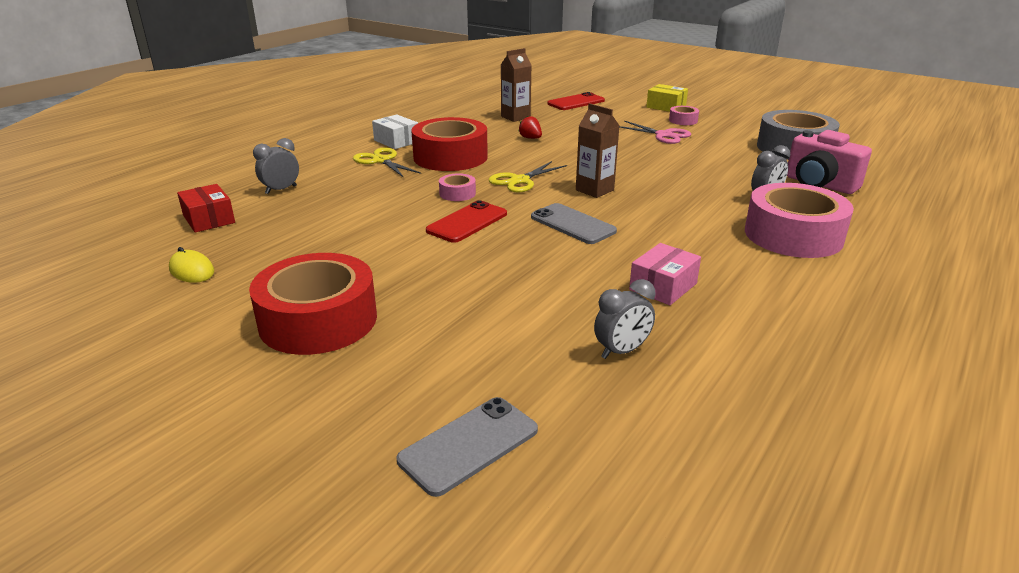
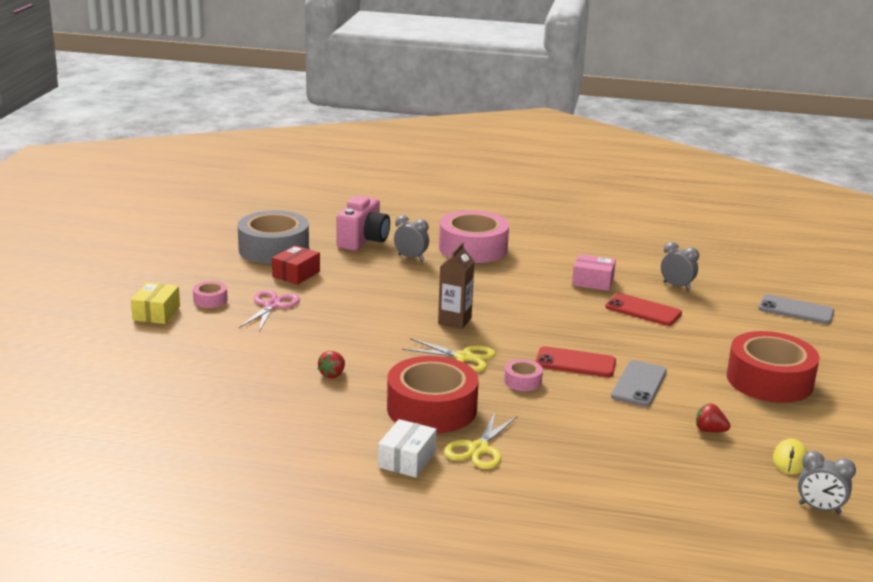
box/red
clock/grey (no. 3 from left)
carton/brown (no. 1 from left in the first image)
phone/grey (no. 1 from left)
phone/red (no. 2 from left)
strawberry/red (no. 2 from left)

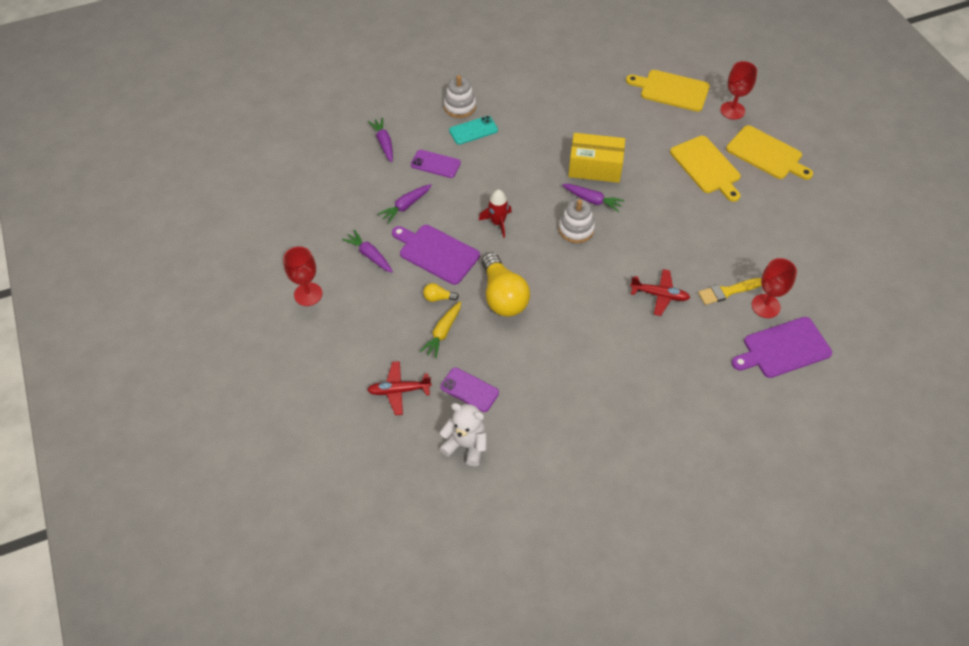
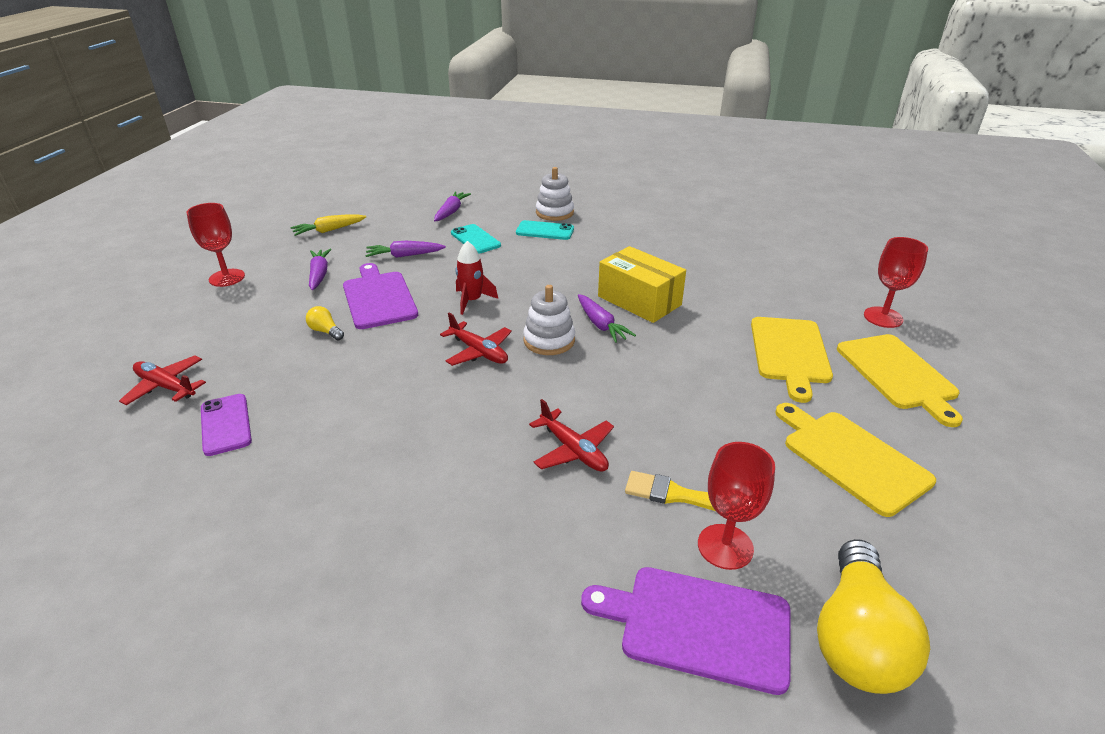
phone/turquoise (no. 1 from left)
carrot/yellow
teddy bear/white
light bulb/yellow (no. 2 from left)
cutting board/yellow (no. 2 from left)
plane/red (no. 2 from left)

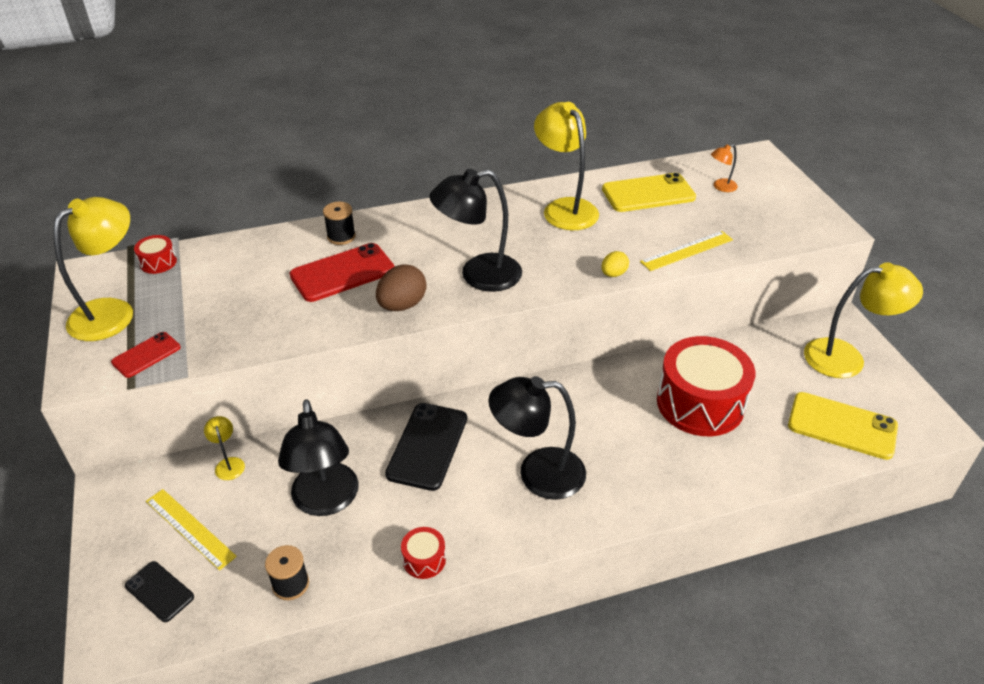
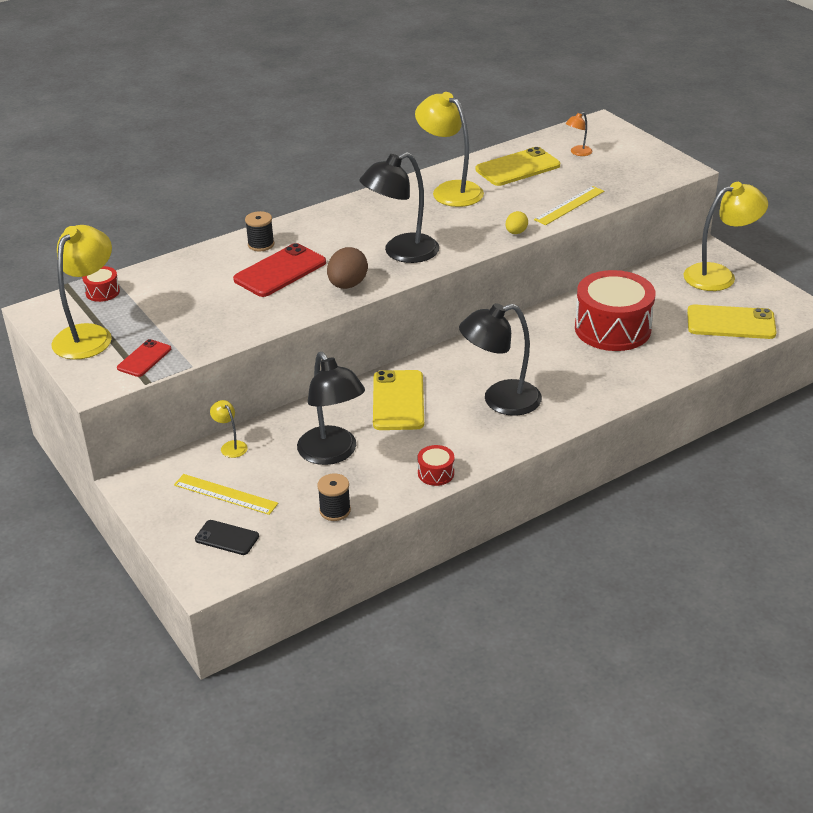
phone/yellow (no. 1 from left)

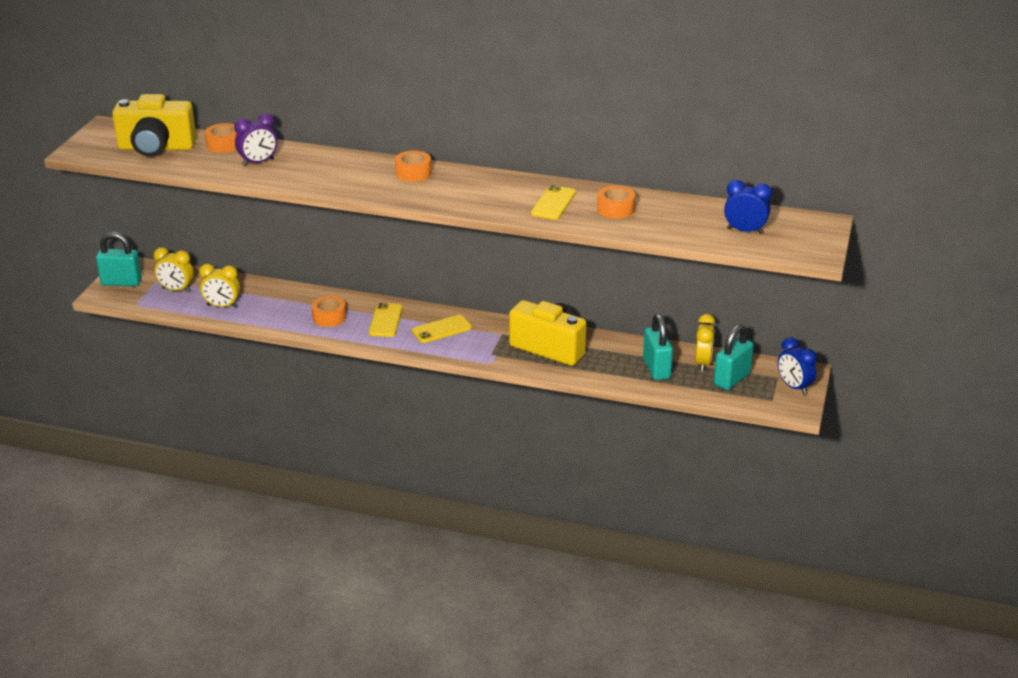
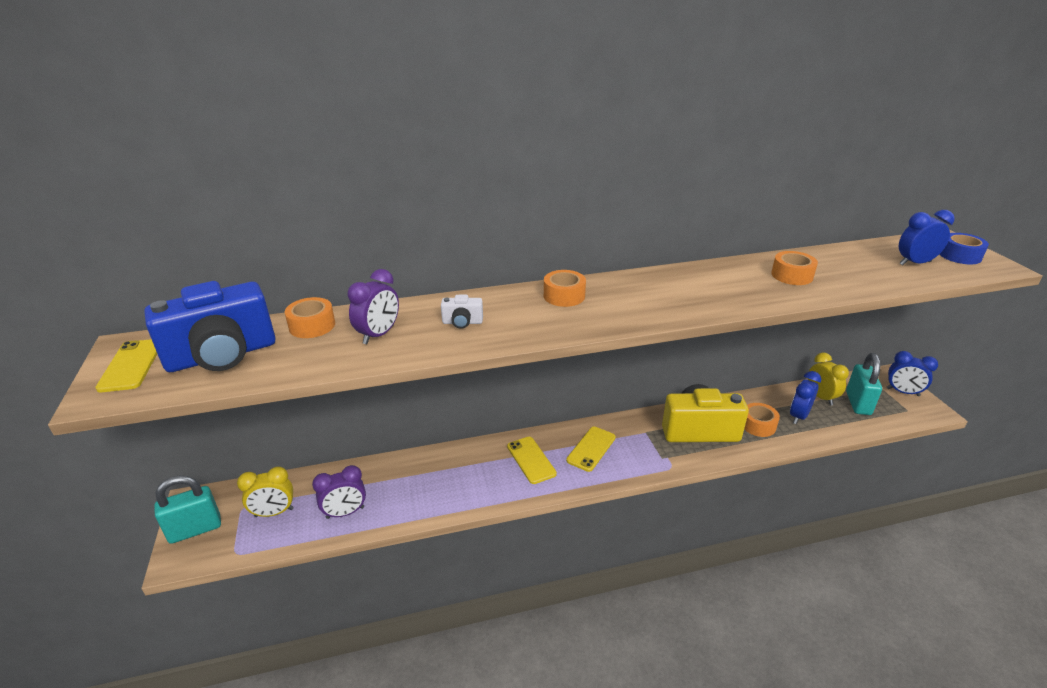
camera/blue
clock/purple (no. 1 from left)
tape/orange (no. 3 from left)
phone/yellow (no. 1 from left)
clock/blue (no. 1 from left)
camera/white
tape/blue

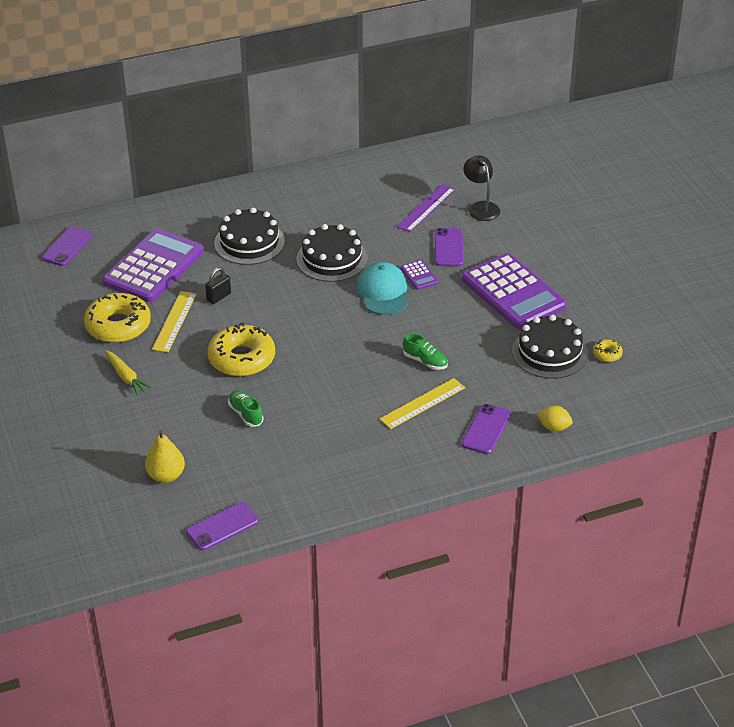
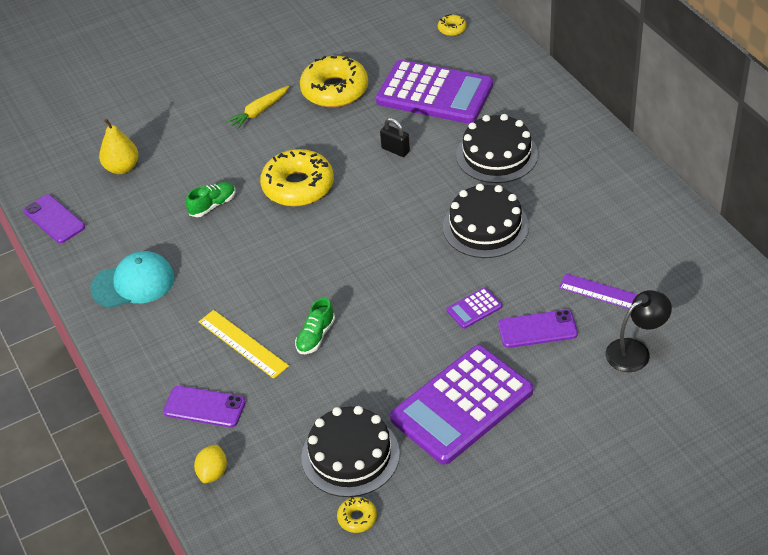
donut/yellow (no. 4 from left)
ruler/yellow (no. 1 from left in the first image)
cap/turquoise

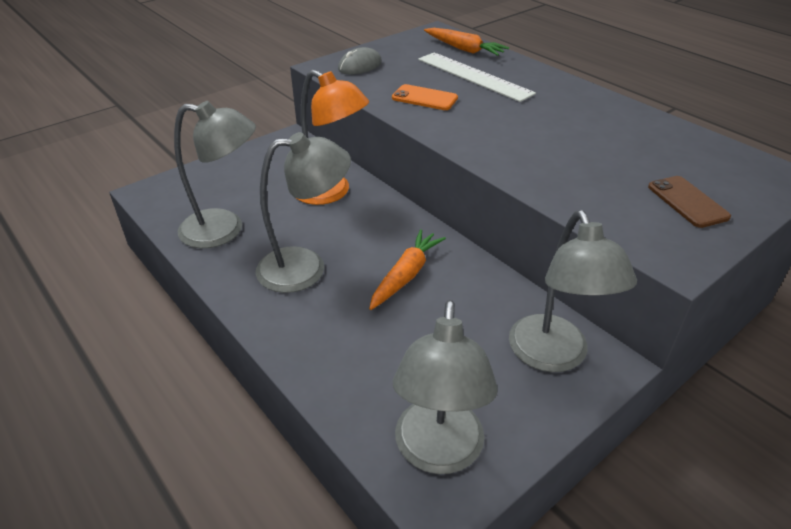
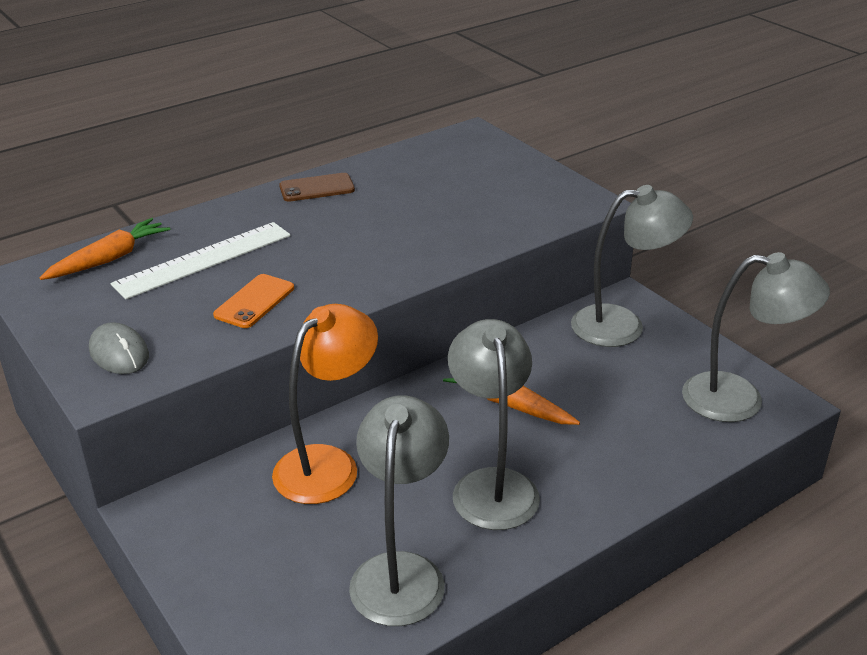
phone/brown

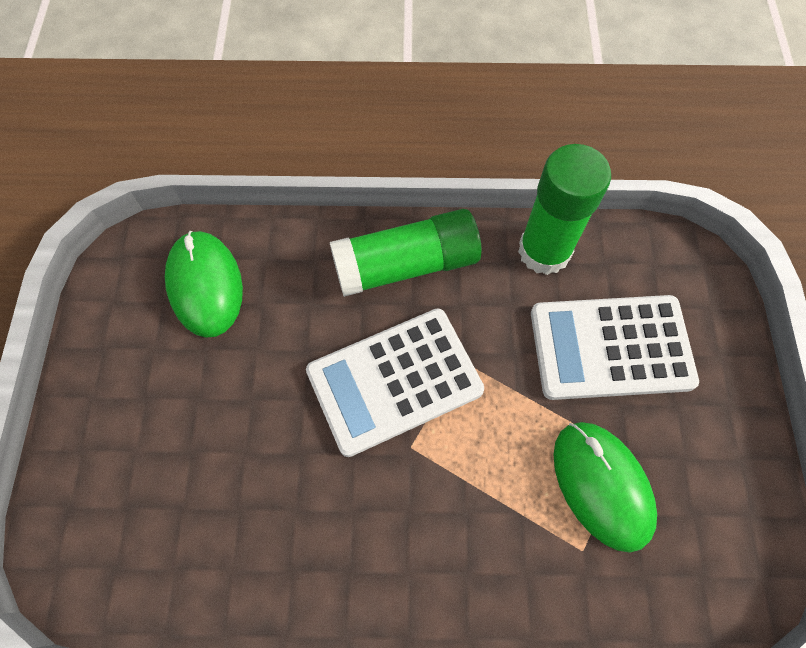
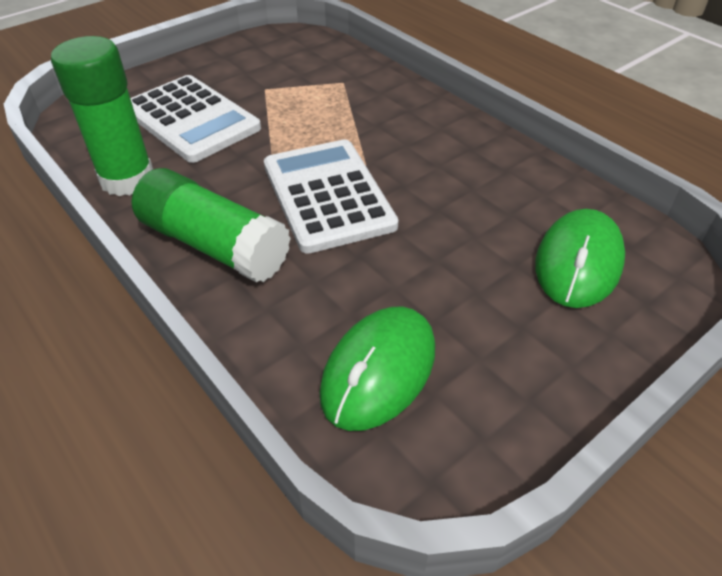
calculator/white (no. 2 from left)
mouse/green (no. 2 from left)

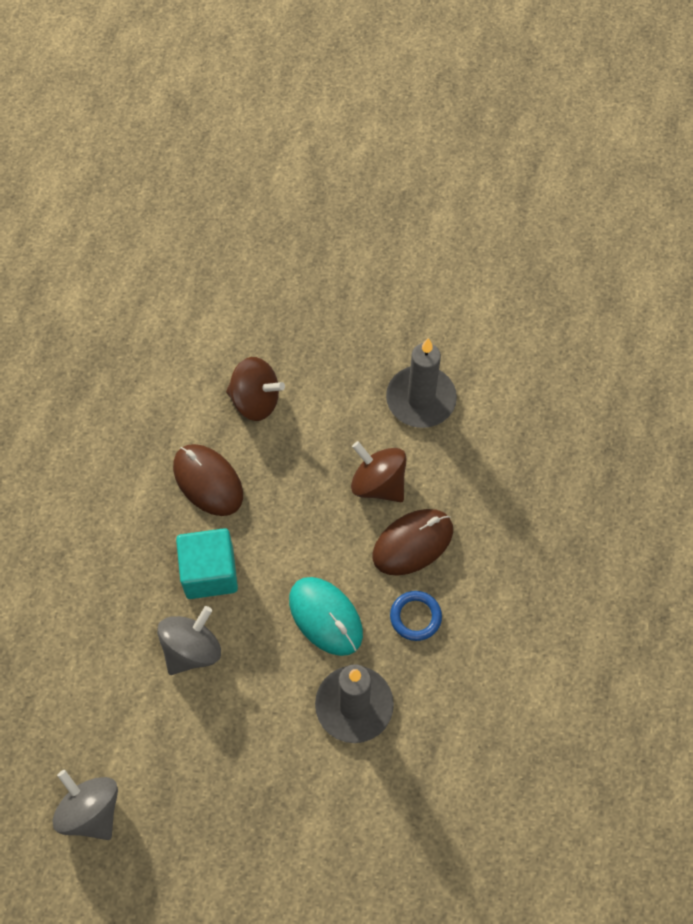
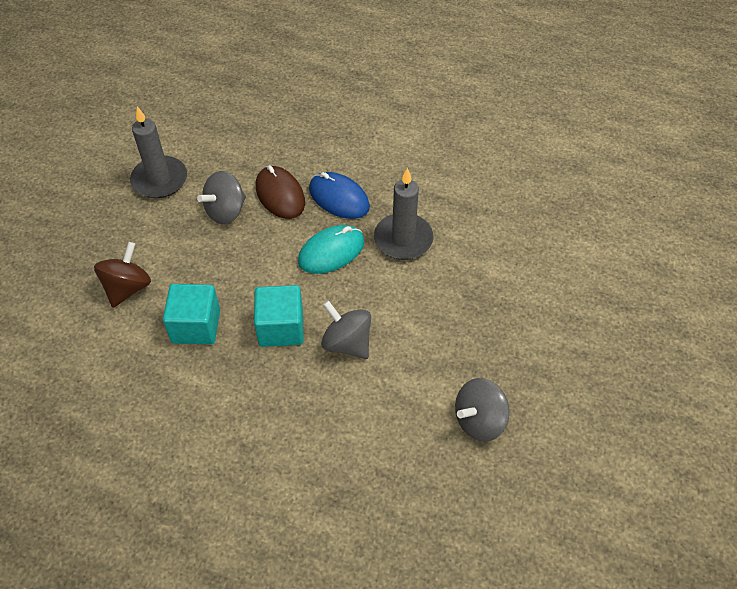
cube/turquoise (no. 1 from left)
spinning top/grey (no. 1 from left)
mouse/blue

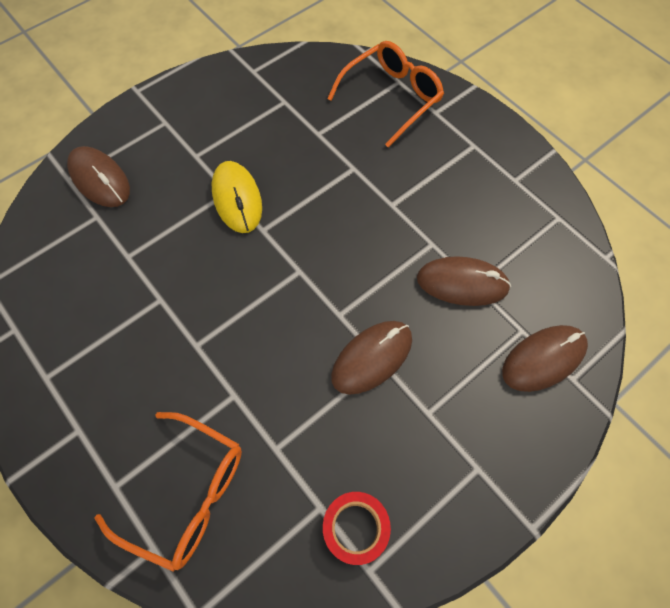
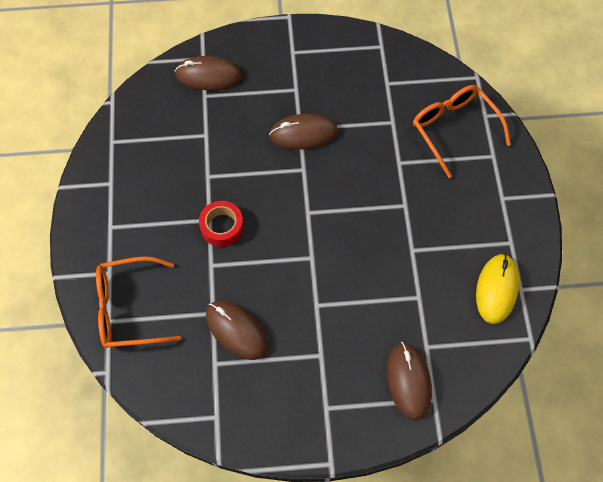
mouse/yellow
tape/red
mouse/brown (no. 2 from left)

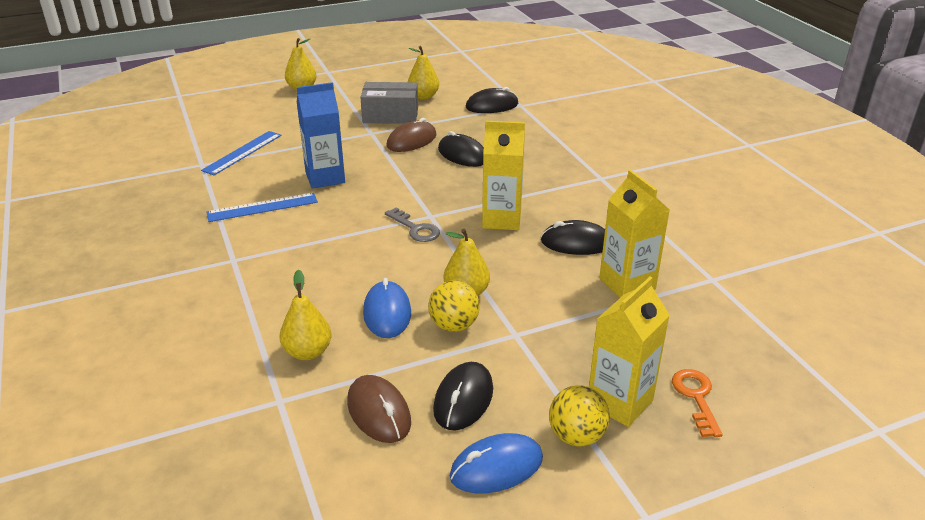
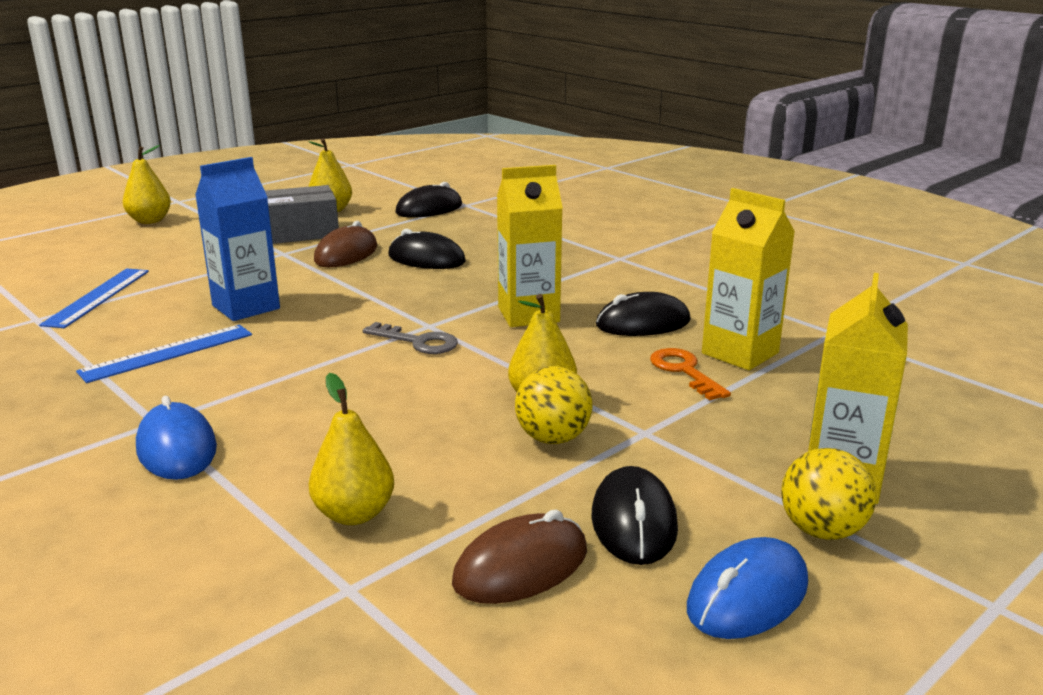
mouse/brown (no. 2 from left)
mouse/blue (no. 1 from left)
key/orange

